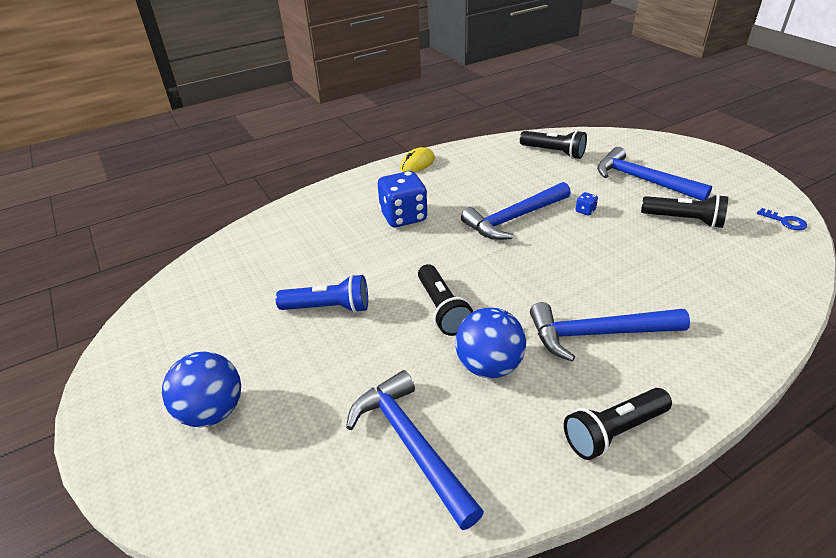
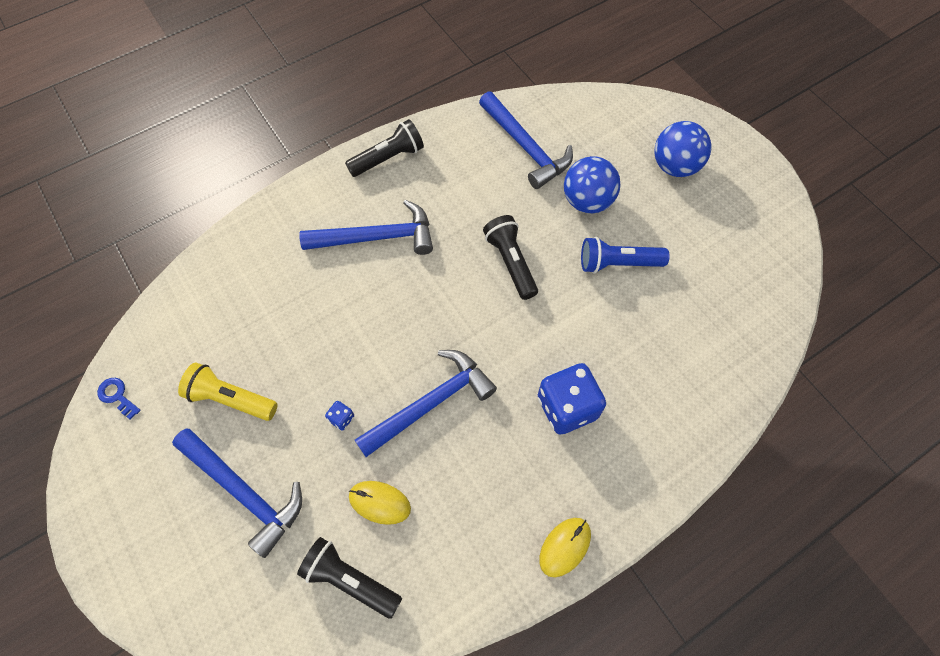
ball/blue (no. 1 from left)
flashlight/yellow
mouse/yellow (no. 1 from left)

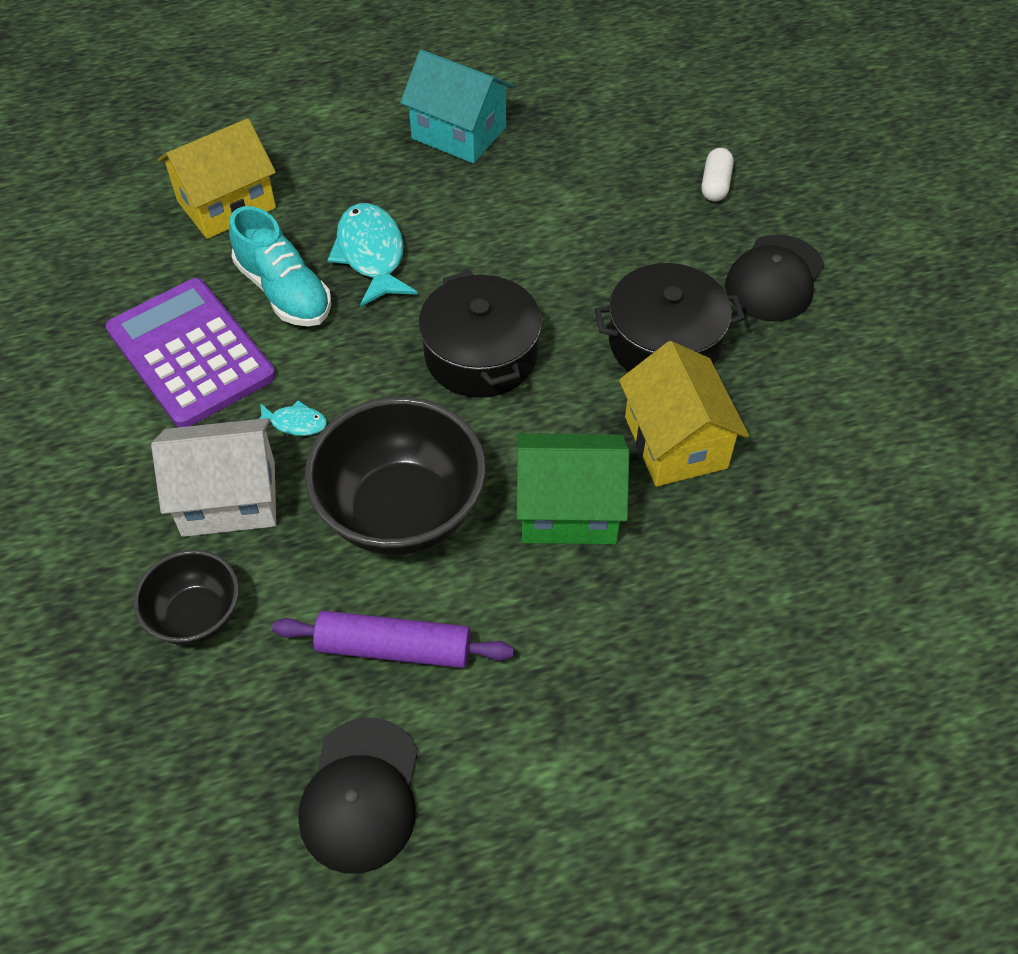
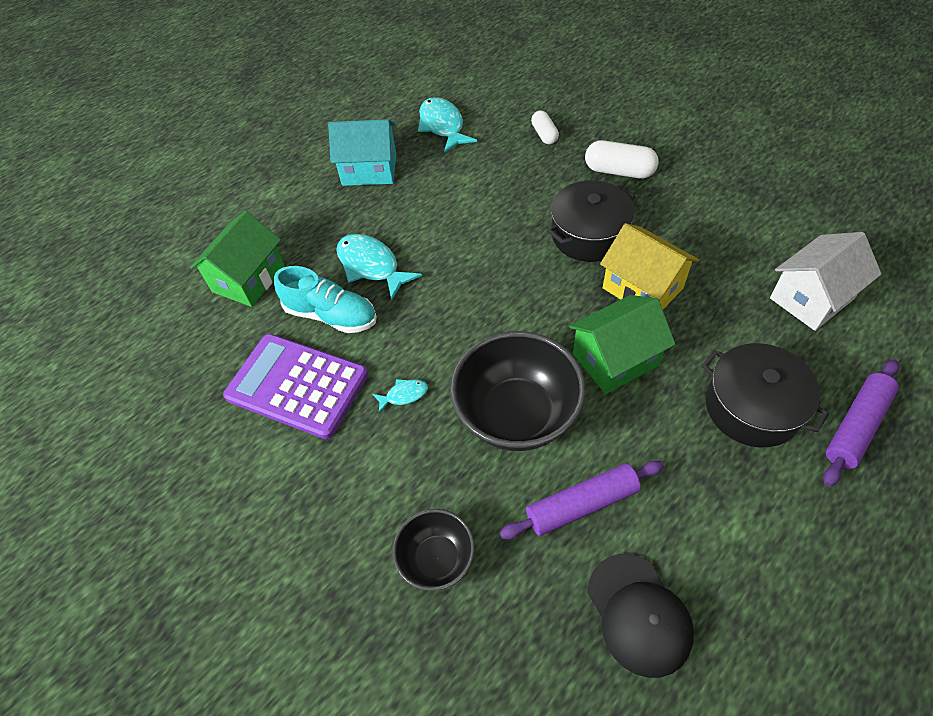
house/white
house/green (no. 1 from left)
pot/black (no. 2 from left)
capsule/white (no. 2 from left)
fish/turquoise (no. 3 from left)
rolling pin/purple (no. 2 from left)

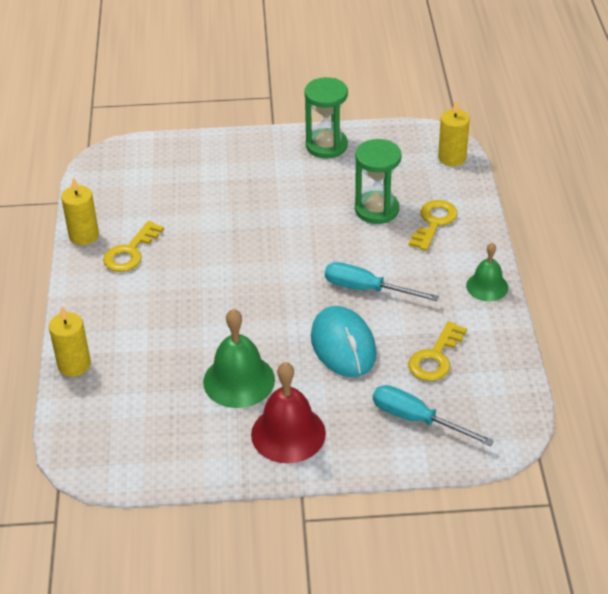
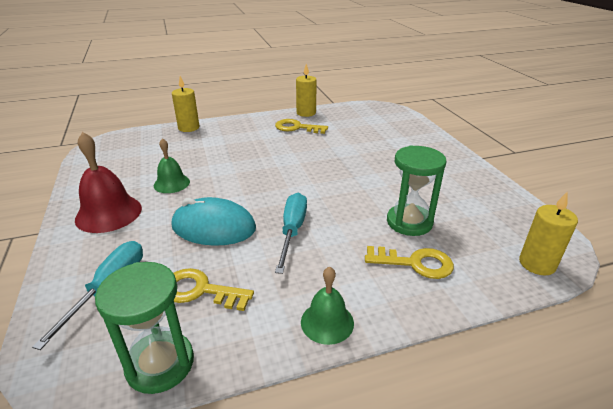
bell/green (no. 1 from left)
hourglass/green (no. 1 from left)
mouse/turquoise

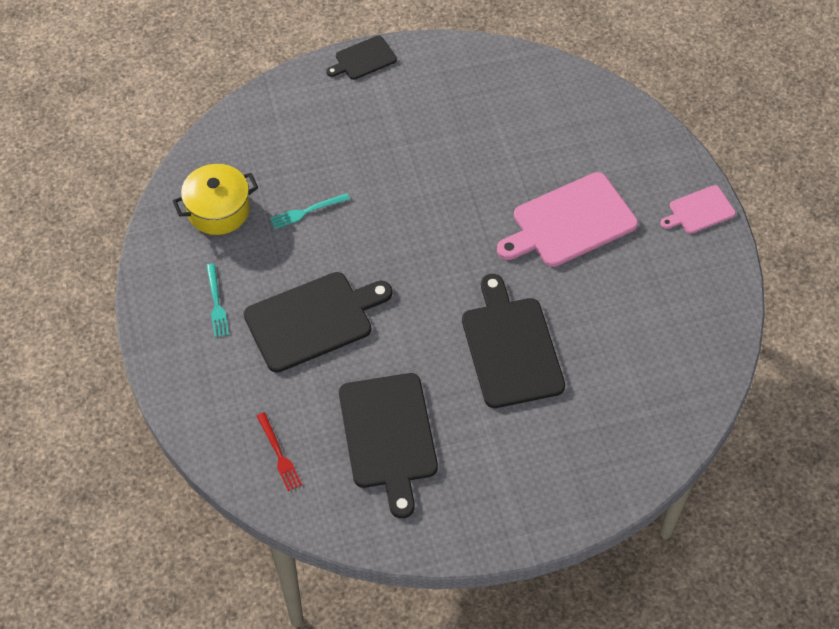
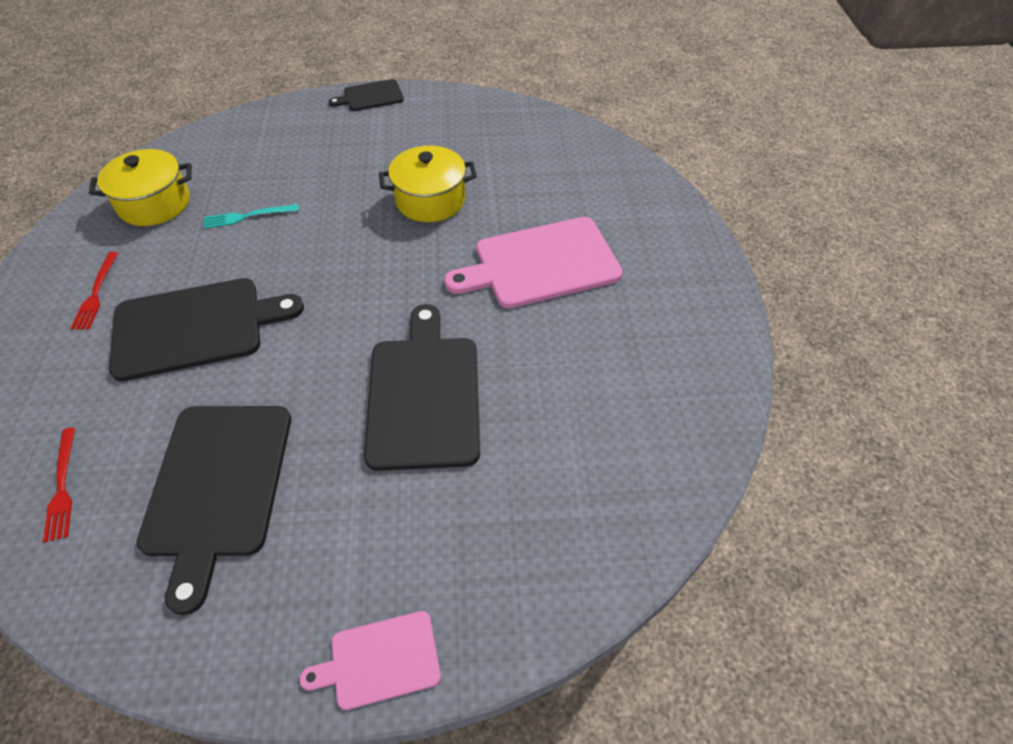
fork/red (no. 2 from left)
cutting board/pink (no. 1 from left)
pot/yellow (no. 2 from left)

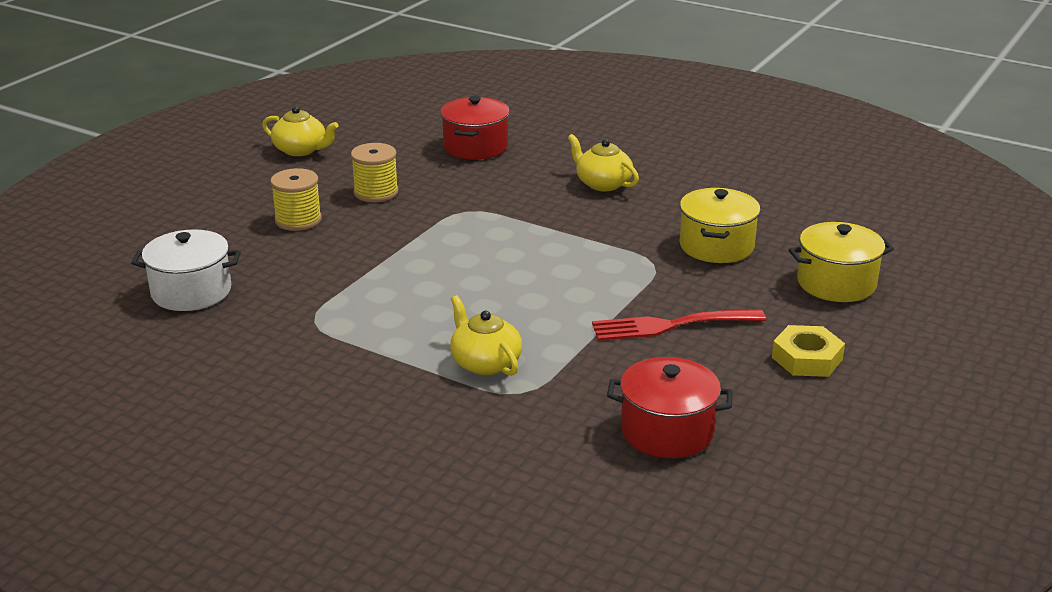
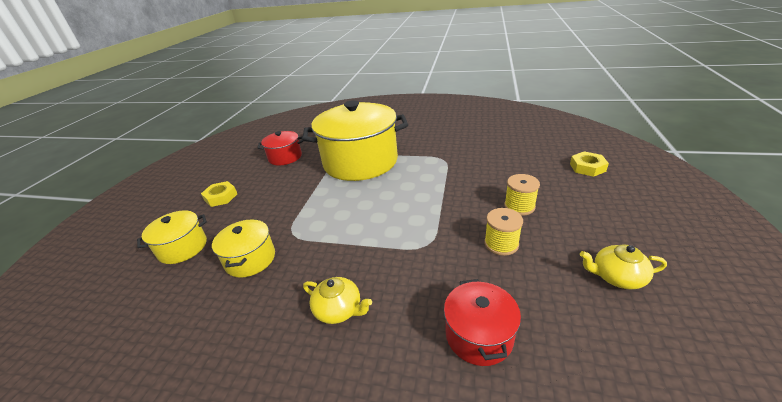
pot/white
pot/yellow (no. 3 from left)
fork/red
nut/yellow (no. 2 from left)

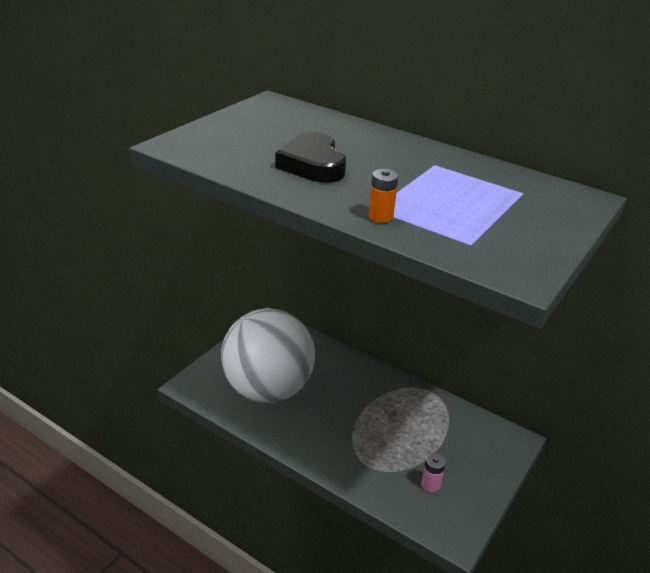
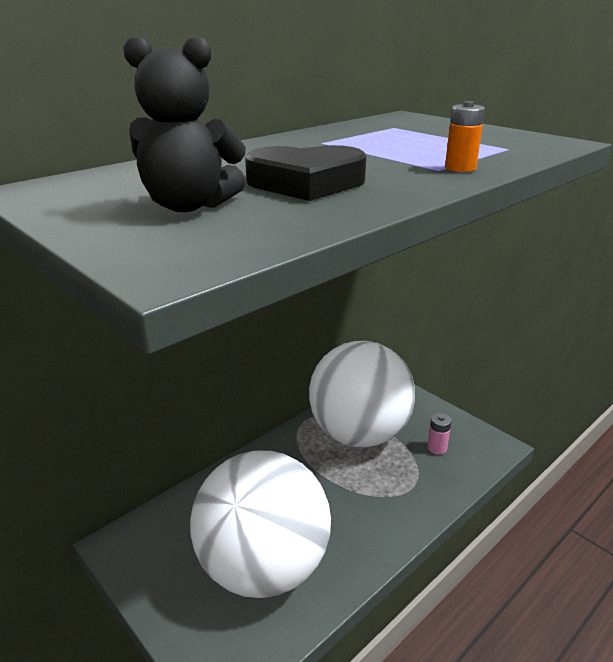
teddy bear/black
ball/white (no. 2 from left)

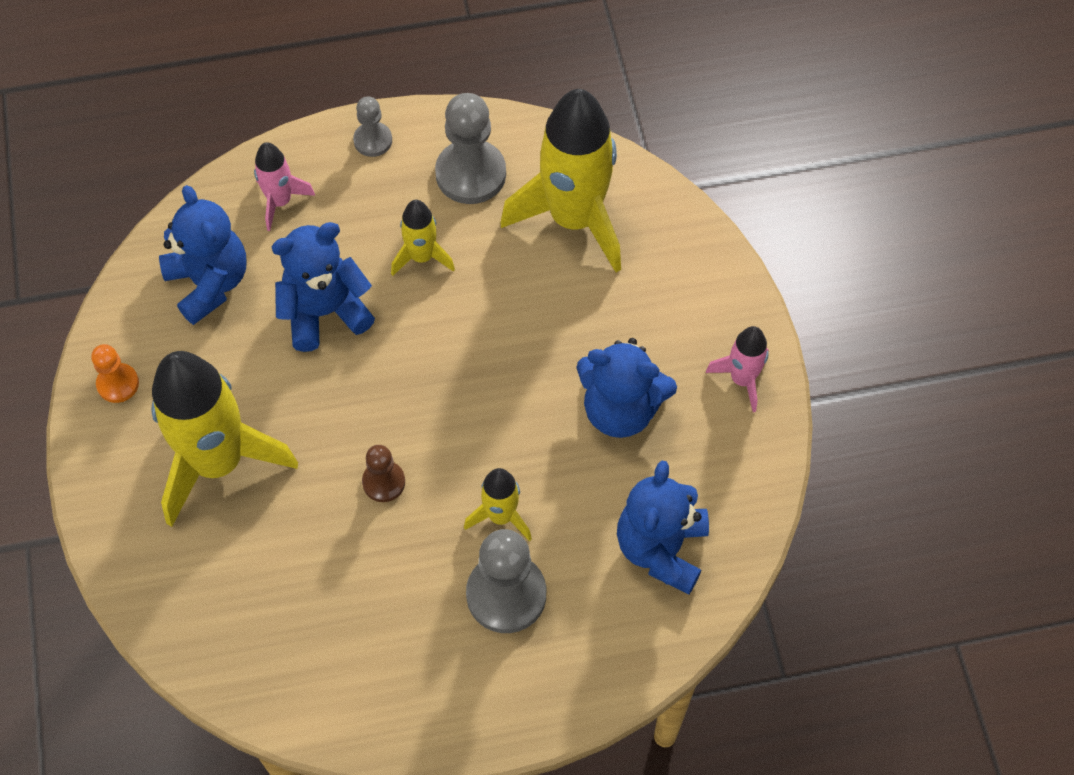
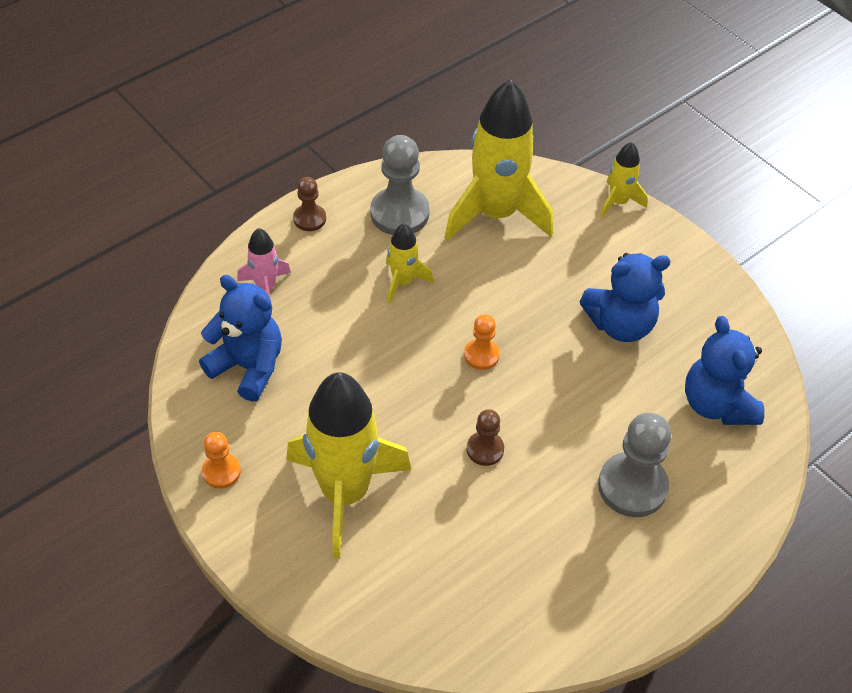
teddy bear/blue (no. 2 from left in the first image)
pawn/brown (no. 1 from left)
rocket/yellow (no. 4 from left)
rocket/pink (no. 2 from left in the first image)
pawn/orange (no. 2 from left)

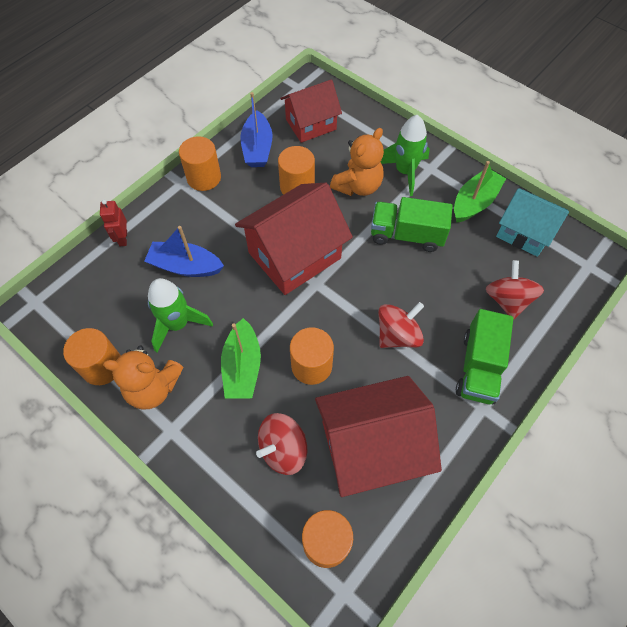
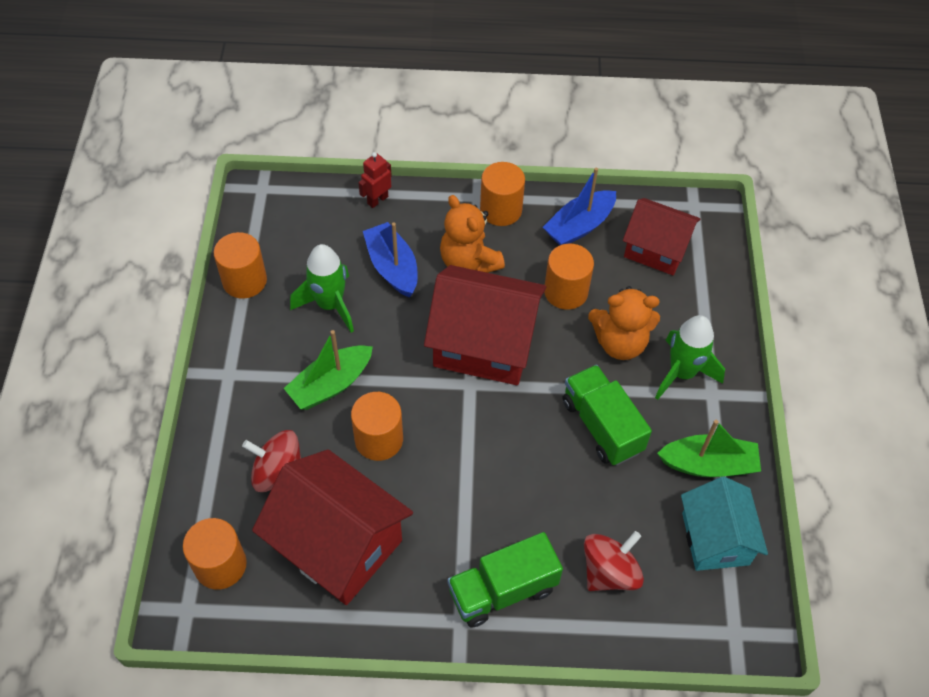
teddy bear/orange (no. 1 from left)
spinning top/red (no. 2 from left in the first image)

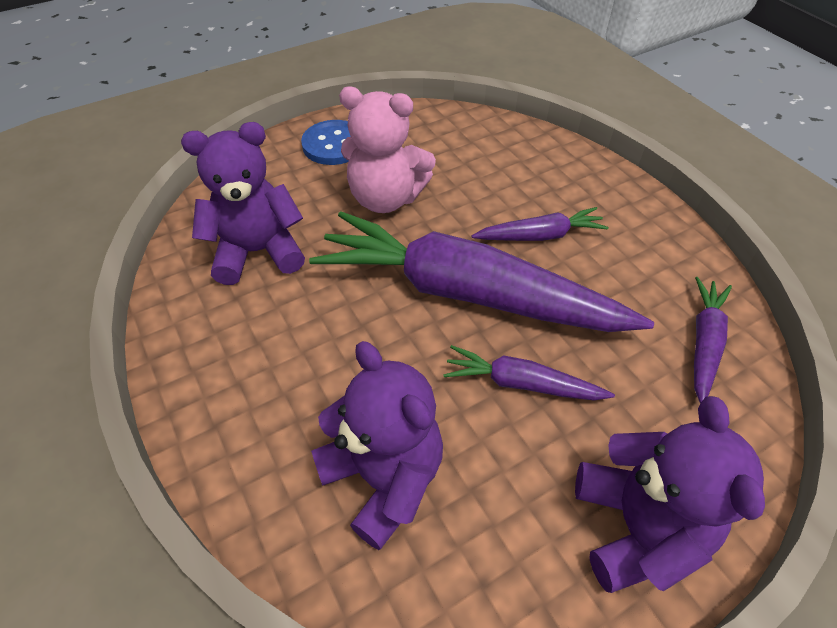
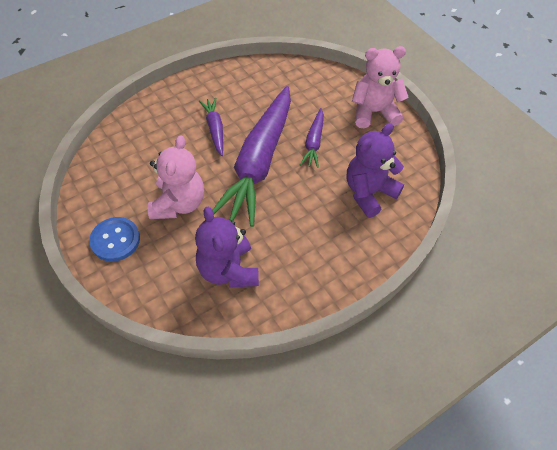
teddy bear/pink (no. 2 from left)
carrot/purple (no. 4 from left in the first image)

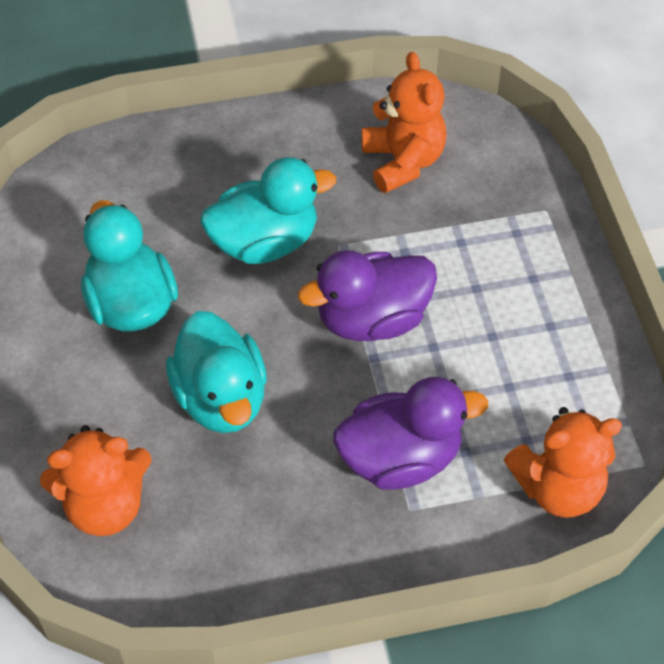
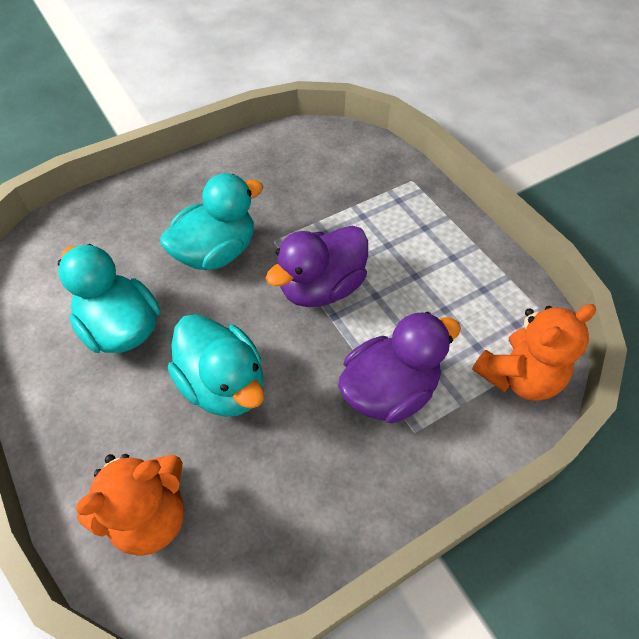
teddy bear/orange (no. 2 from left in the first image)

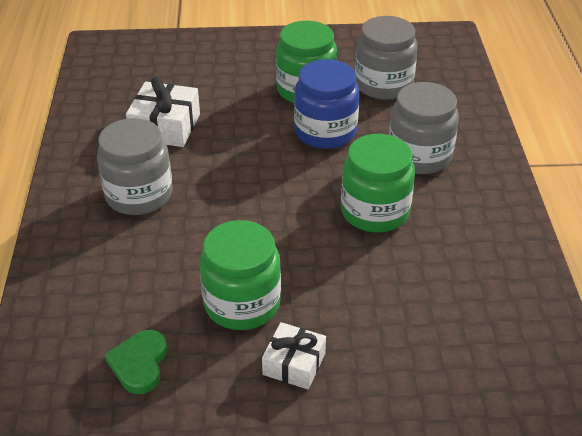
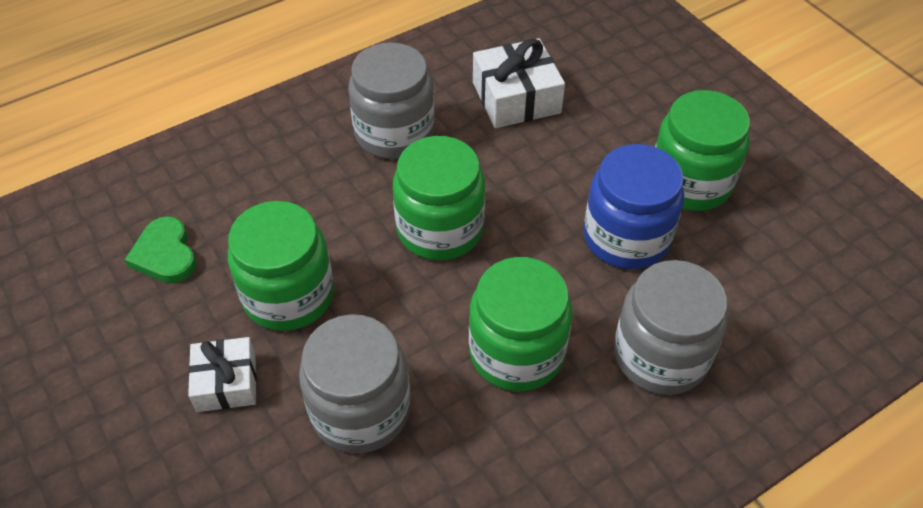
heart/green
jar/grey (no. 1 from left)
jar/green (no. 2 from left)

